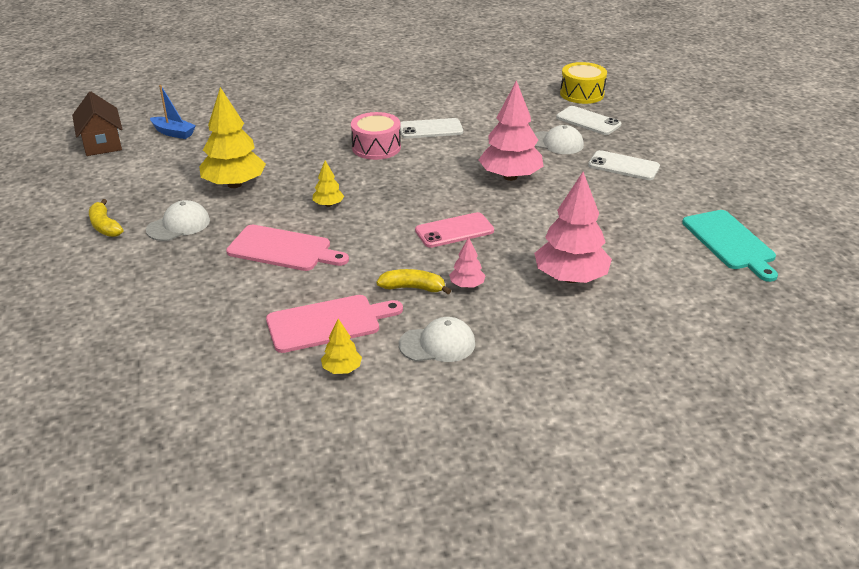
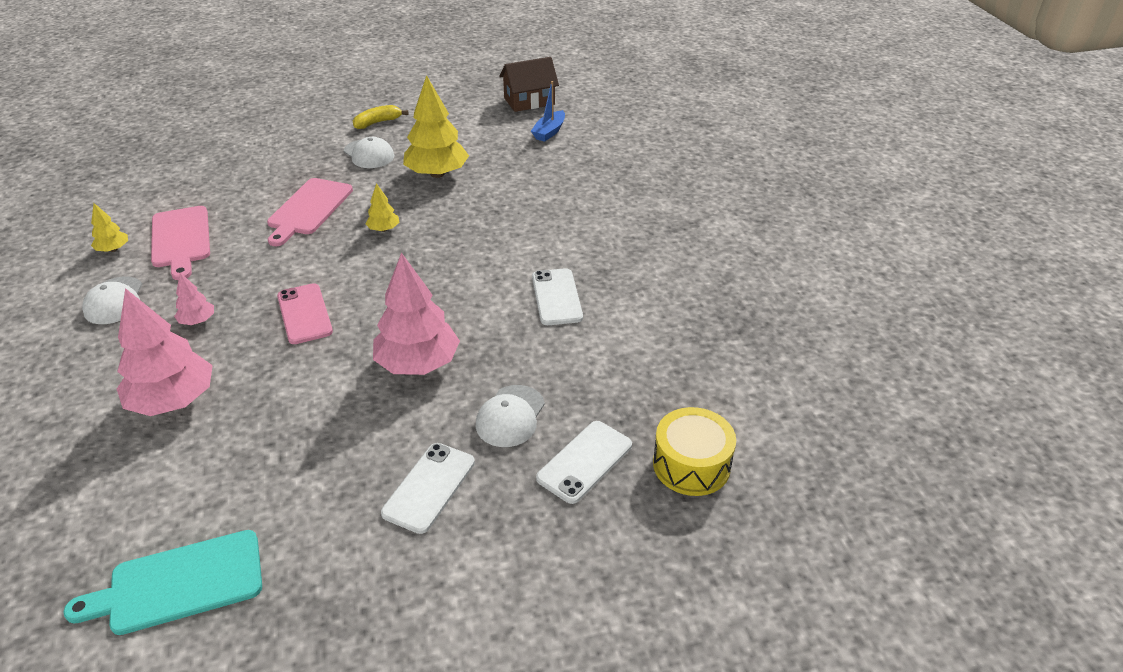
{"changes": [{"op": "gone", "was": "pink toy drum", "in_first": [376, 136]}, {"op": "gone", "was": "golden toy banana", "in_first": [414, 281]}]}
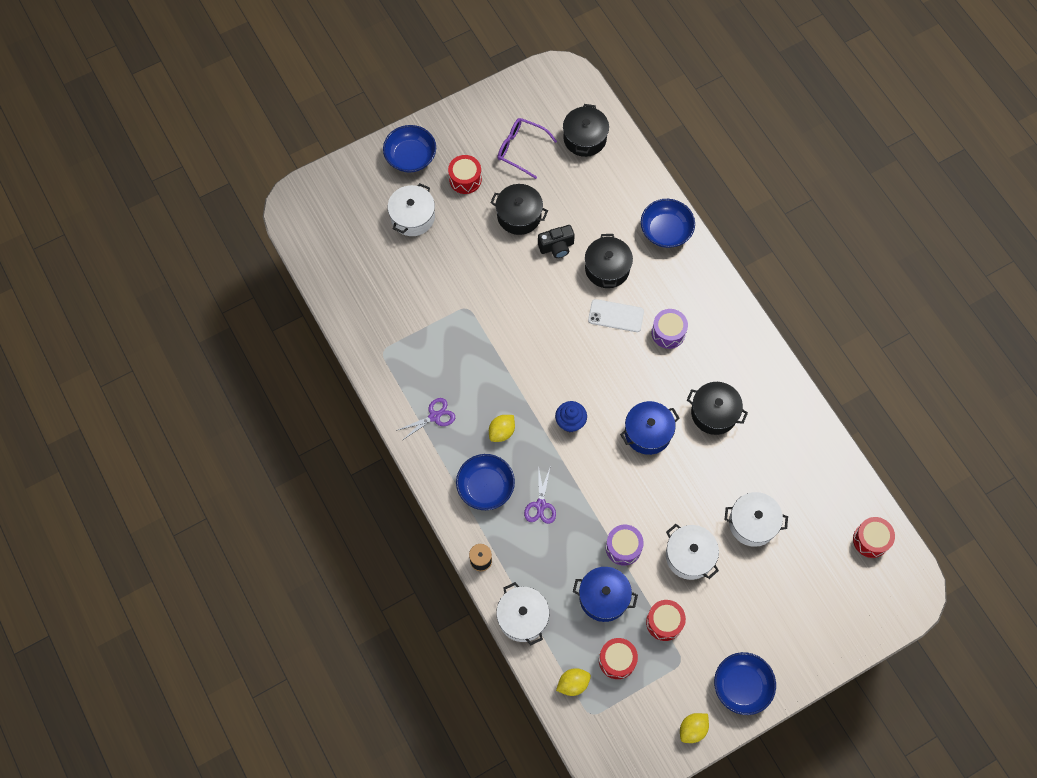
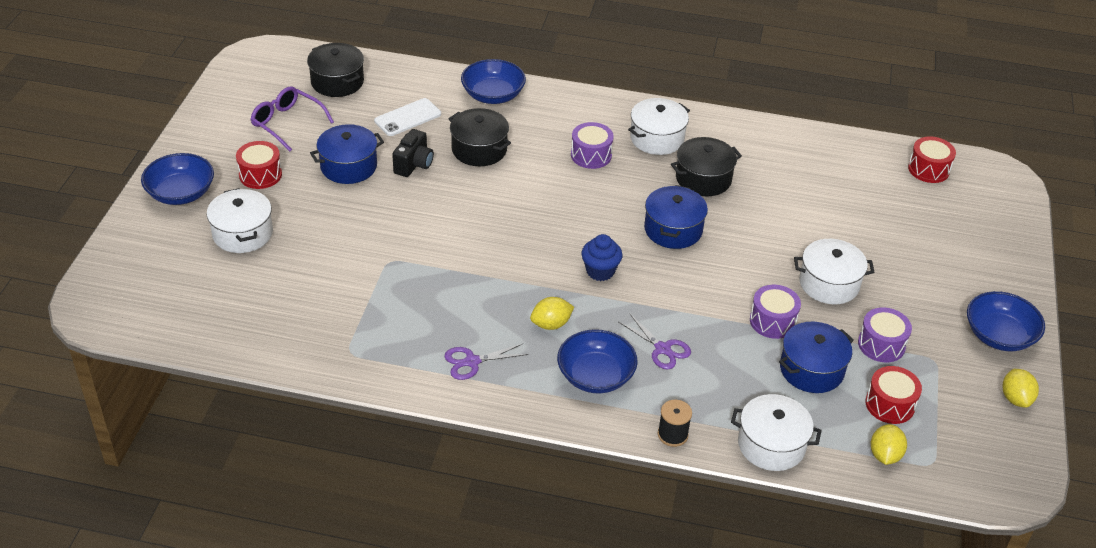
{"changes": [{"op": "rotated", "was": "violet glasses", "in_first": [527, 148], "in_second": [292, 118], "clockwise": 60}, {"op": "repainted", "was": "black cooking pot", "now": "cobalt cooking pot", "in_first": [519, 209], "in_second": [347, 154]}, {"op": "shifted", "was": "pure white phone", "in_first": [616, 315], "in_second": [407, 117]}, {"op": "rotated", "was": "violet pair of scissors", "in_first": [425, 419], "in_second": [486, 362], "clockwise": -120}, {"op": "rotated", "was": "golden citrus fruit", "in_first": [502, 428], "in_second": [552, 313], "clockwise": 75}, {"op": "shifted", "was": "pure white cooking pot", "in_first": [756, 519], "in_second": [659, 126]}, {"op": "repainted", "was": "scarlet toy drum", "now": "violet toy drum", "in_first": [666, 620], "in_second": [885, 334]}]}
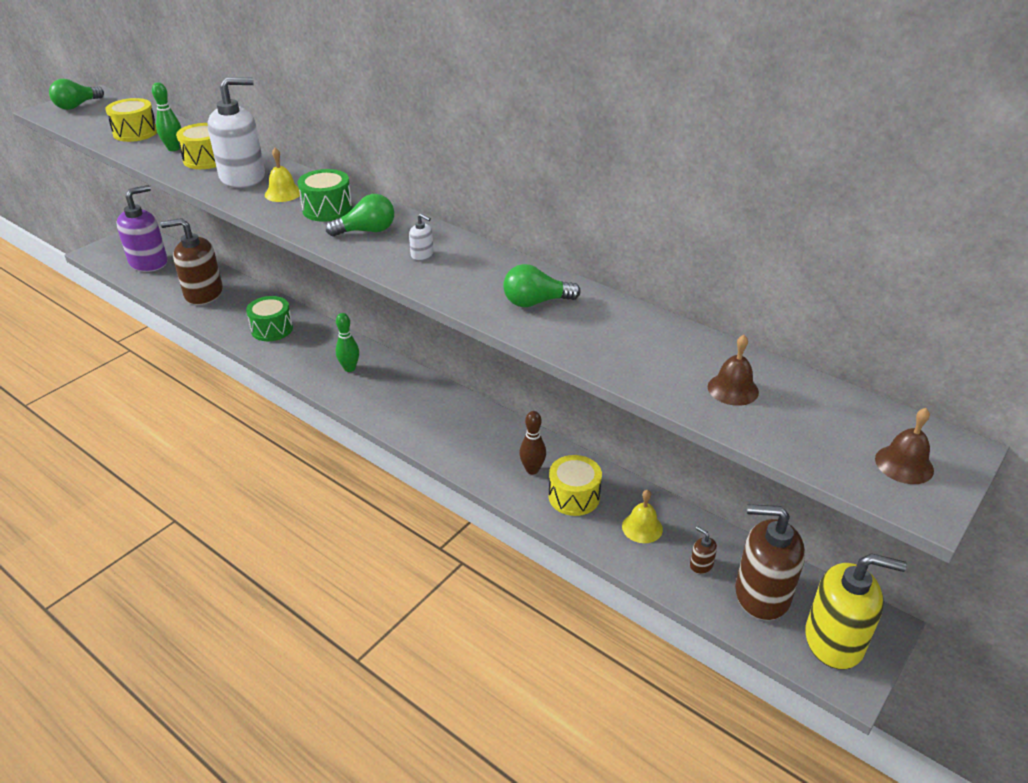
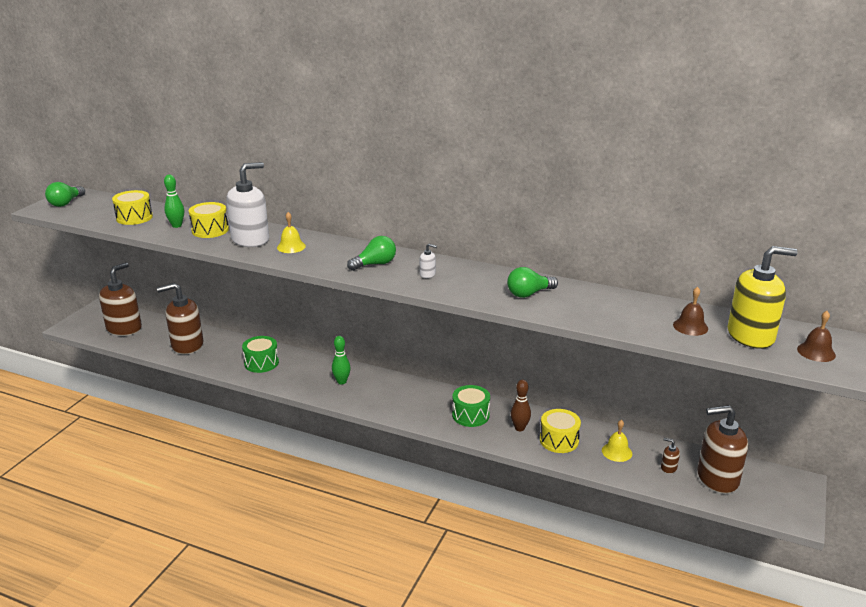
{"changes": [{"op": "shifted", "was": "emerald toy drum", "in_first": [325, 195], "in_second": [471, 406]}, {"op": "repainted", "was": "violet pump bottle", "now": "brown pump bottle", "in_first": [142, 228], "in_second": [120, 299]}, {"op": "shifted", "was": "golden pump bottle", "in_first": [856, 611], "in_second": [762, 297]}]}
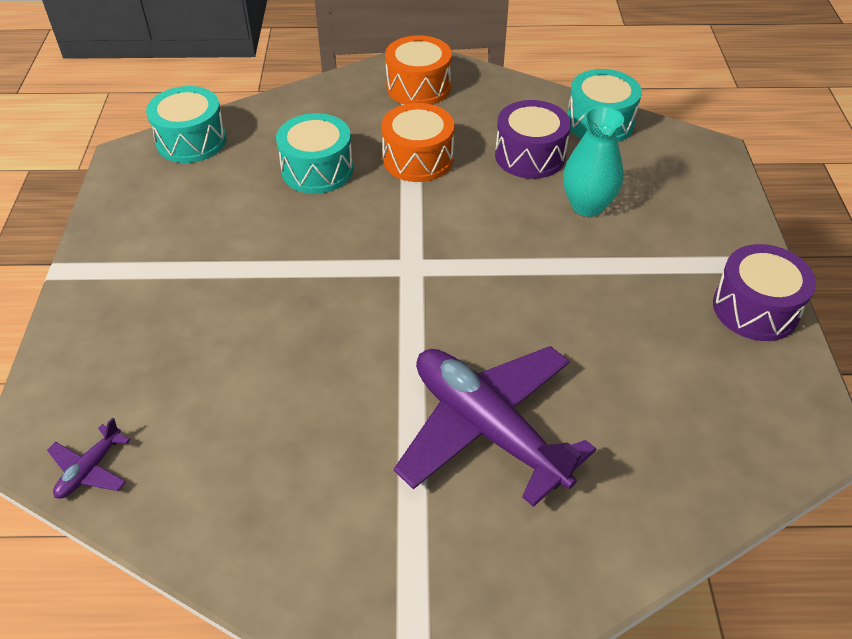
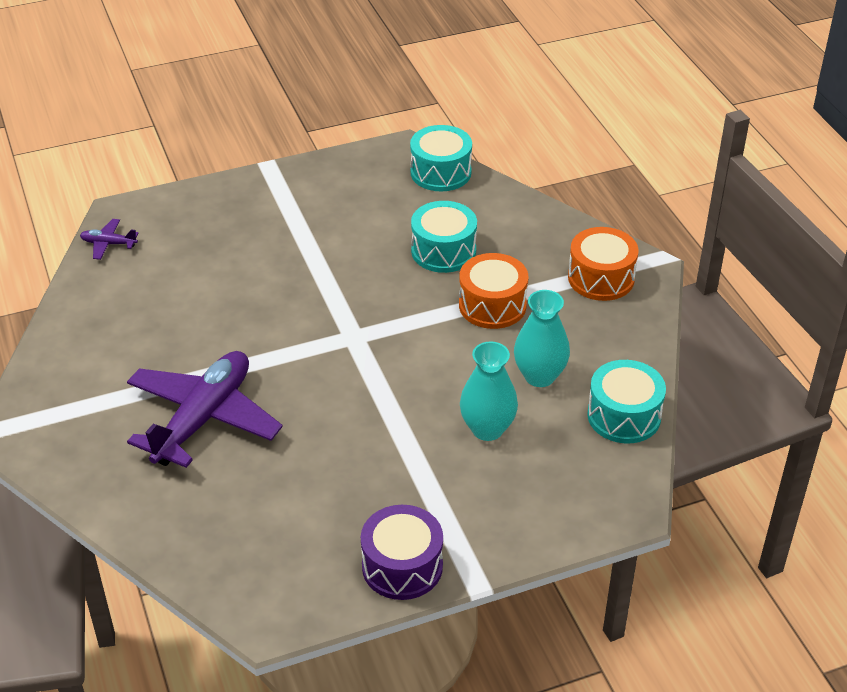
{"changes": [{"op": "swapped", "was": "violet toy drum", "now": "teal flower vase", "in_first": [533, 139], "in_second": [542, 338]}]}
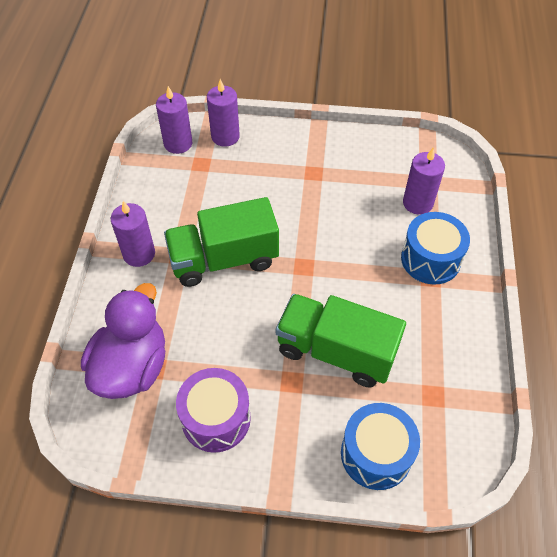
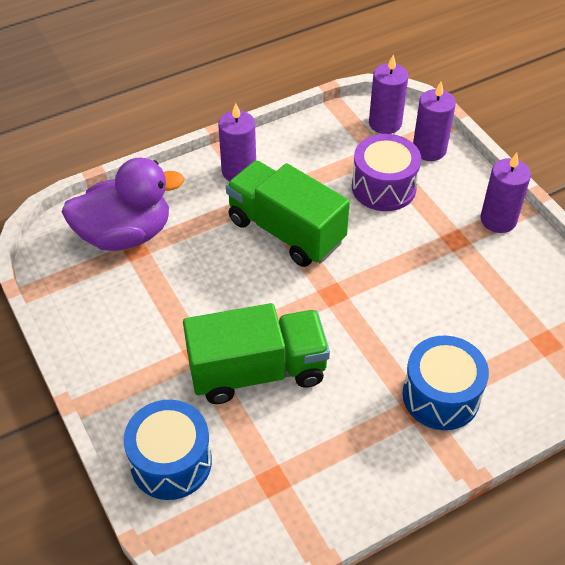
{"changes": [{"op": "shifted", "was": "violet candle", "in_first": [424, 181], "in_second": [506, 193]}, {"op": "rotated", "was": "emerald truck", "in_first": [341, 341], "in_second": [256, 353], "clockwise": 90}, {"op": "shifted", "was": "violet toy drum", "in_first": [213, 410], "in_second": [386, 172]}]}
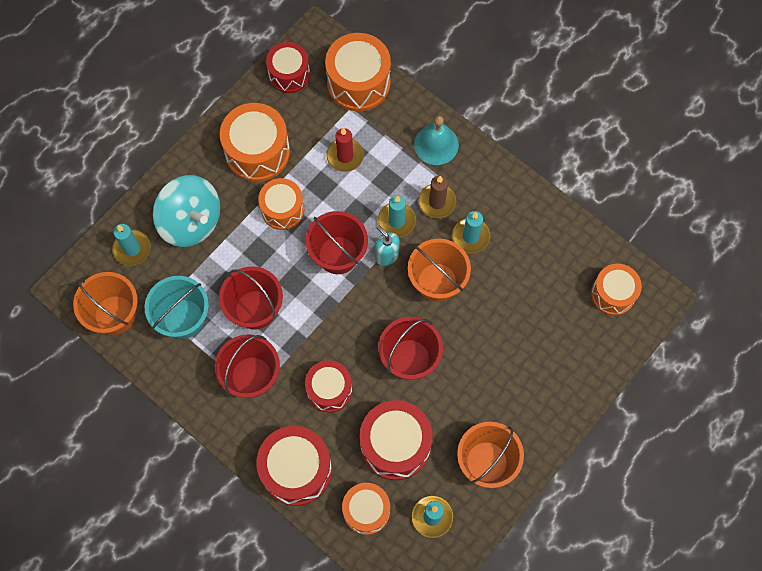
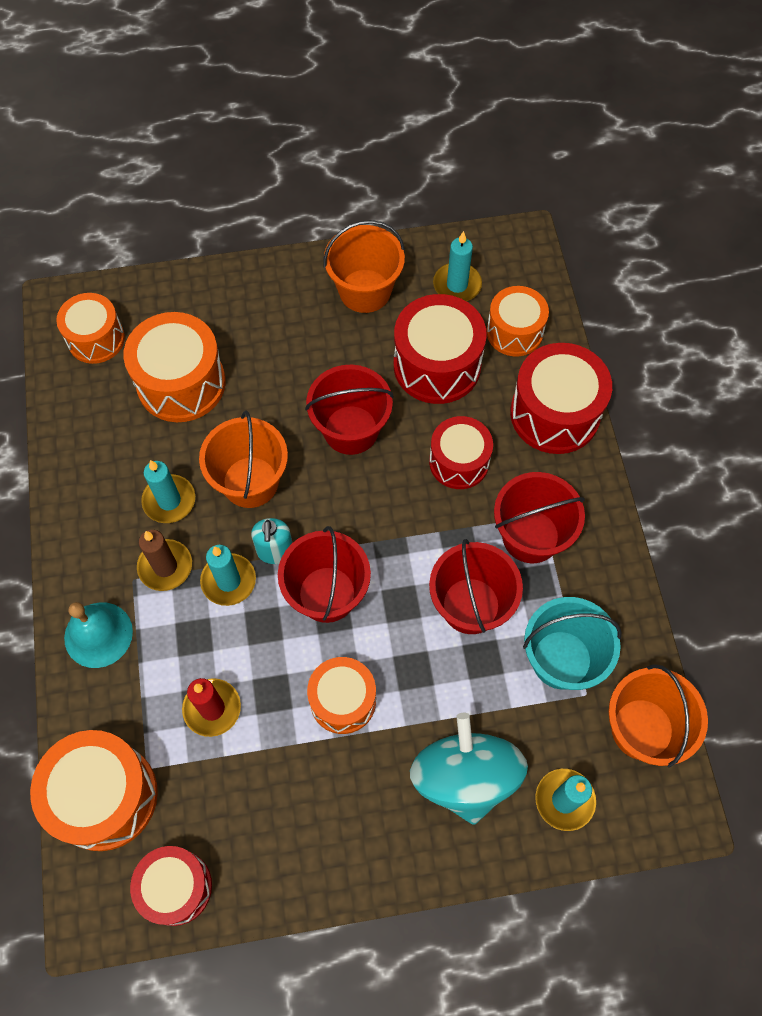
{"changes": [{"op": "shifted", "was": "bright orange toy drum", "in_first": [255, 142], "in_second": [174, 367]}]}
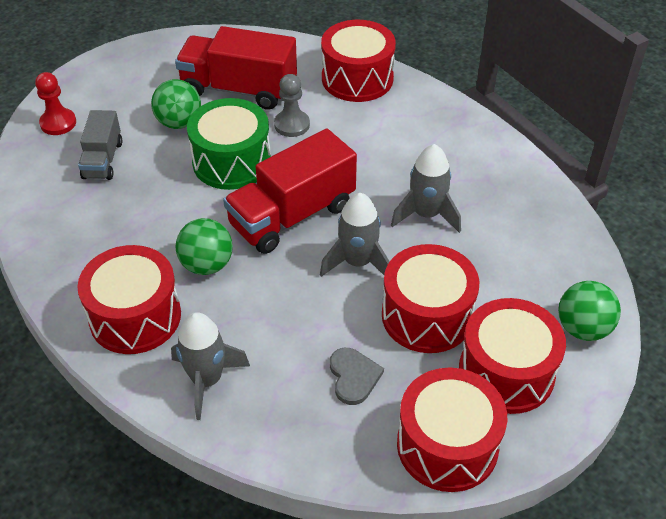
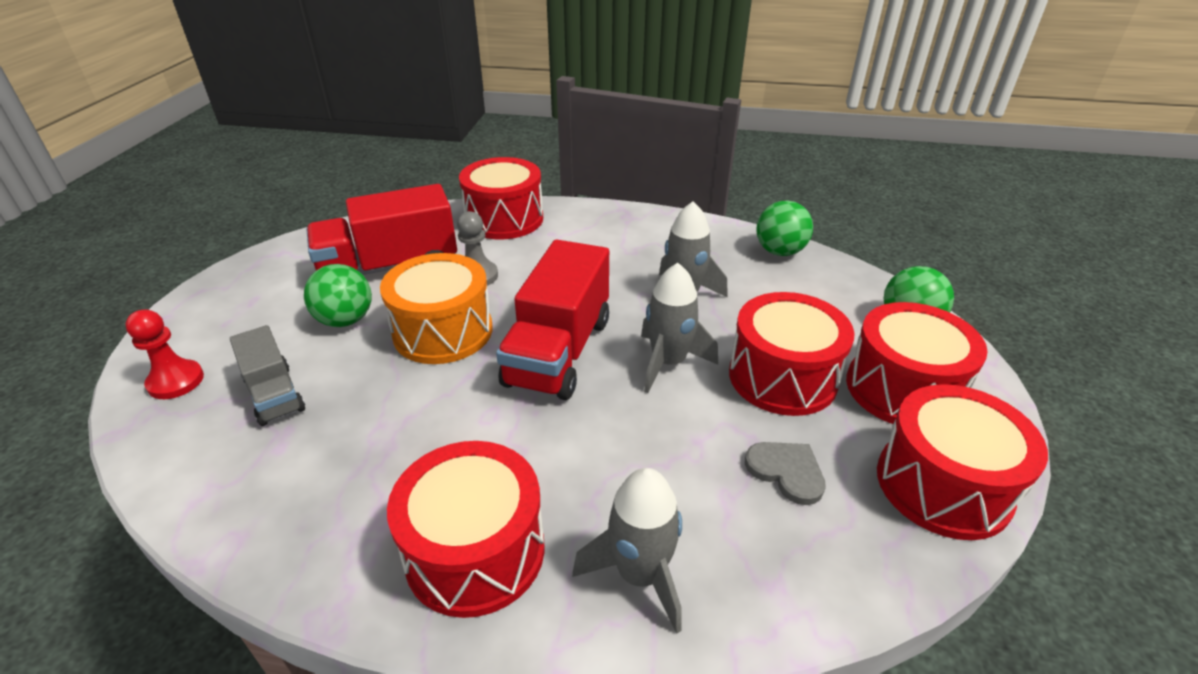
{"changes": [{"op": "repainted", "was": "emerald toy drum", "now": "bright orange toy drum", "in_first": [229, 144], "in_second": [436, 308]}, {"op": "shifted", "was": "emerald ball", "in_first": [204, 246], "in_second": [784, 228]}]}
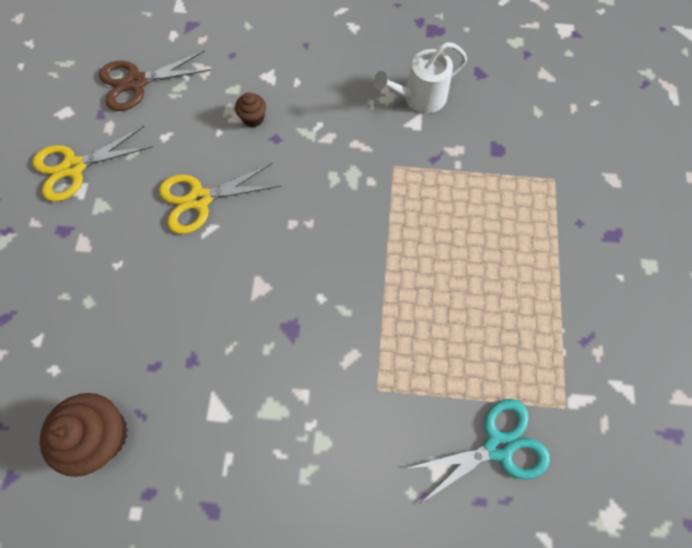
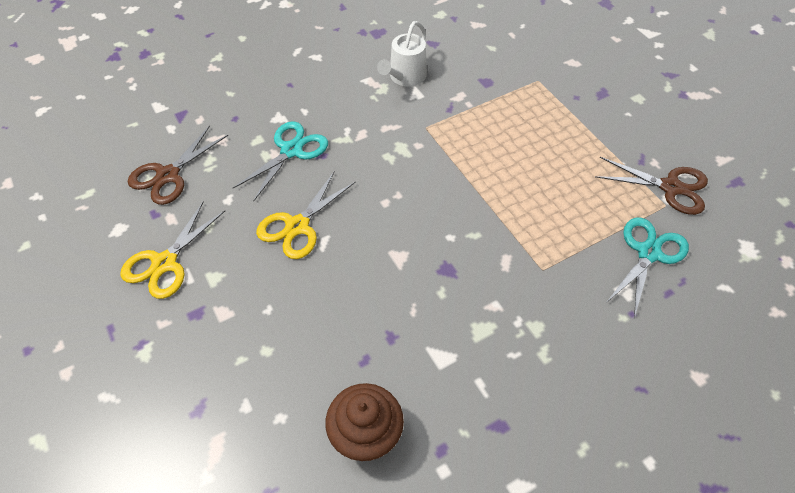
{"changes": [{"op": "swapped", "was": "brown fairy cake", "now": "teal pair of scissors", "in_first": [250, 109], "in_second": [280, 161]}, {"op": "new", "now": "brown pair of scissors", "in_second": [651, 186]}]}
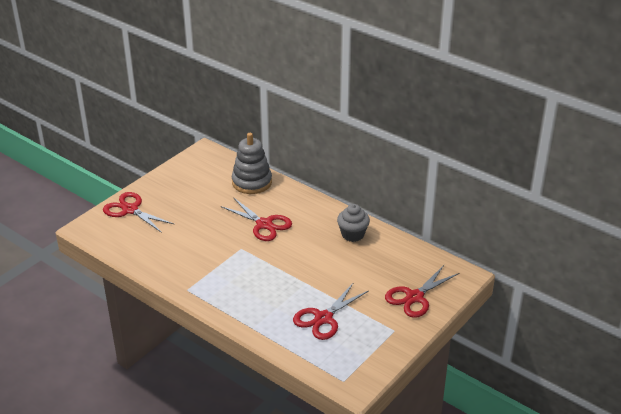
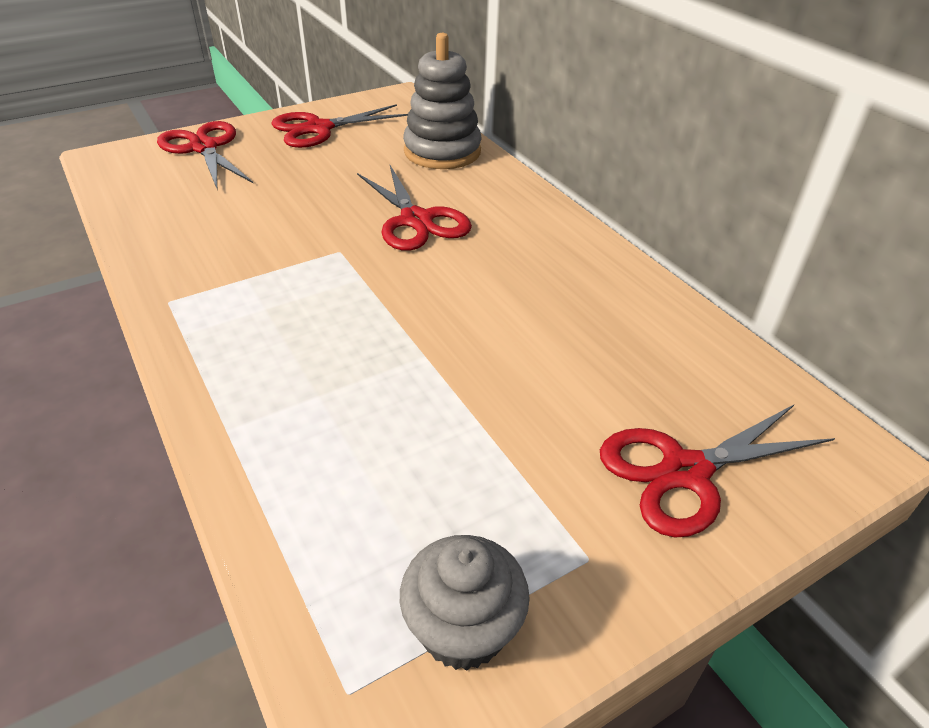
{"changes": [{"op": "shifted", "was": "ash-grey fairy cake", "in_first": [353, 223], "in_second": [465, 602]}, {"op": "shifted", "was": "scarlet pair of scissors", "in_first": [330, 311], "in_second": [339, 126]}]}
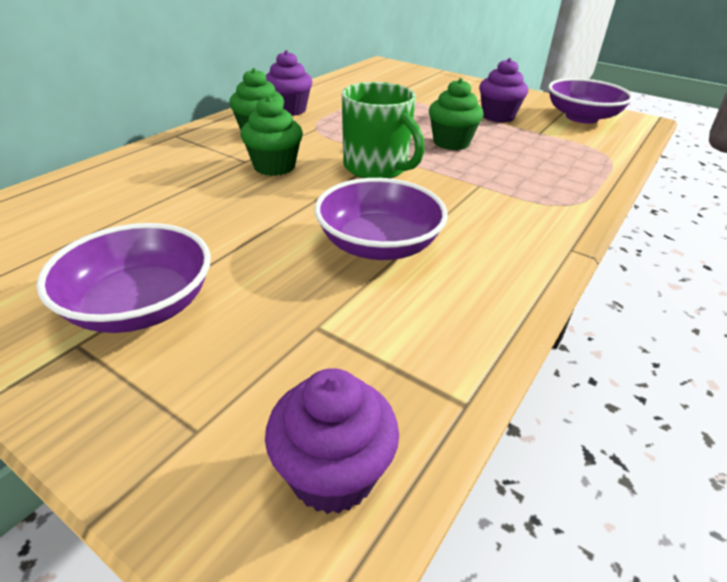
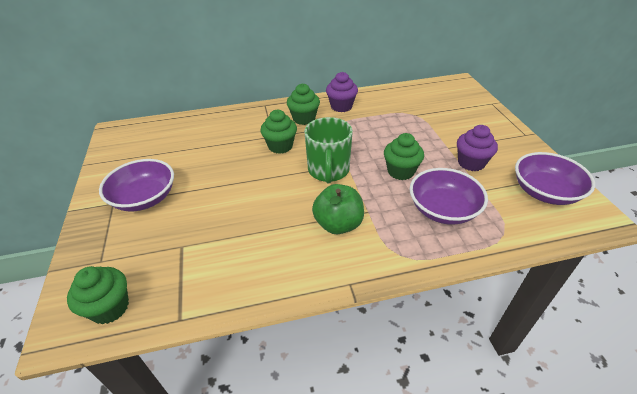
{"changes": [{"op": "shifted", "was": "violet deep dish", "in_first": [381, 219], "in_second": [449, 196]}, {"op": "repainted", "was": "violet fairy cake", "now": "emerald fairy cake", "in_first": [332, 441], "in_second": [98, 295]}, {"op": "new", "now": "emerald toy apple", "in_second": [338, 209]}]}
